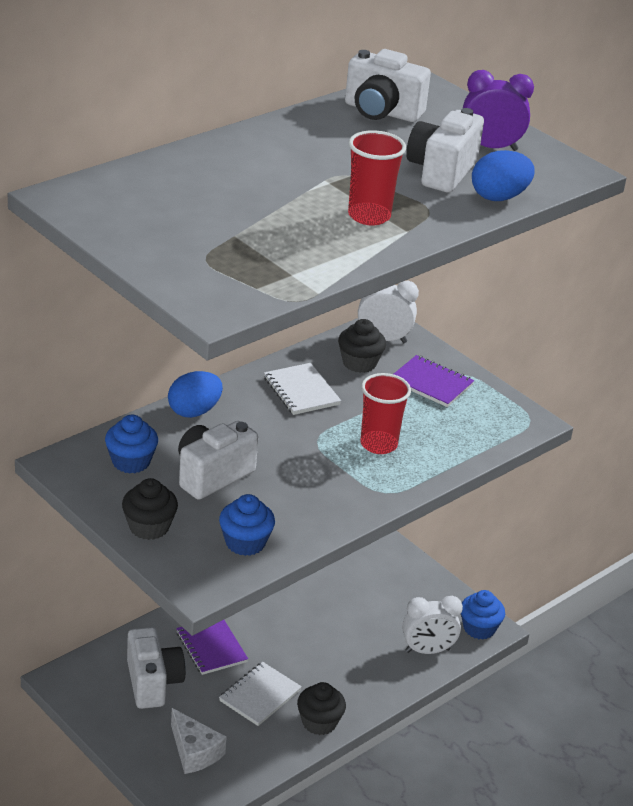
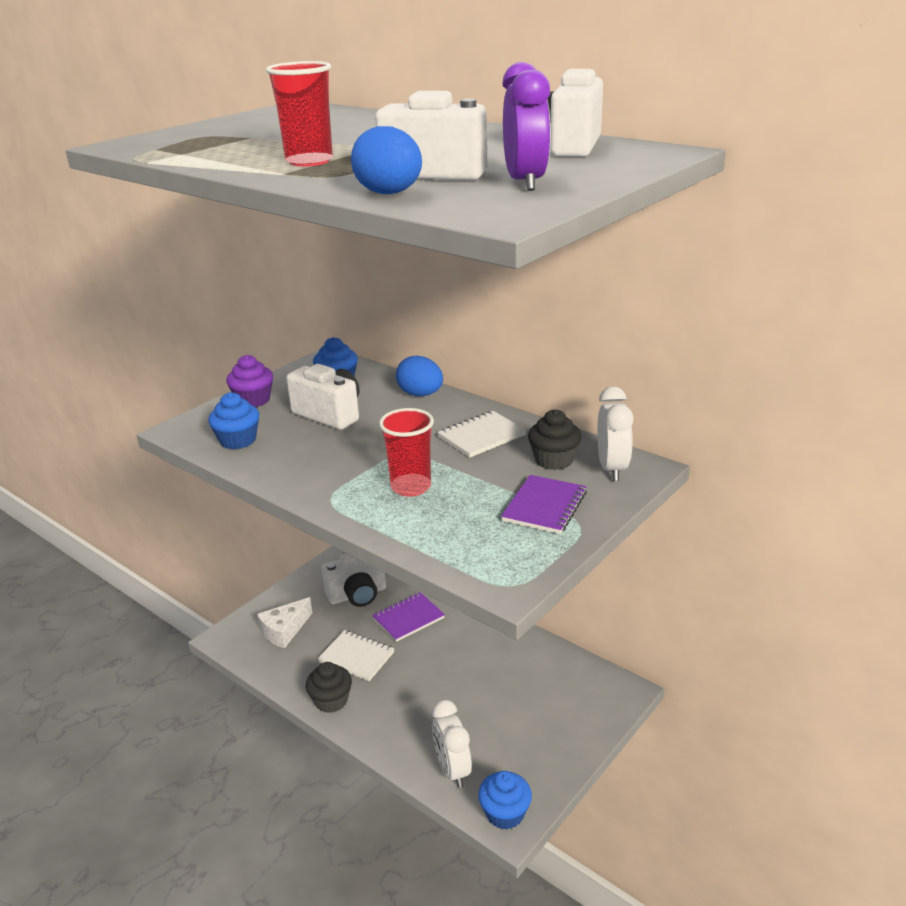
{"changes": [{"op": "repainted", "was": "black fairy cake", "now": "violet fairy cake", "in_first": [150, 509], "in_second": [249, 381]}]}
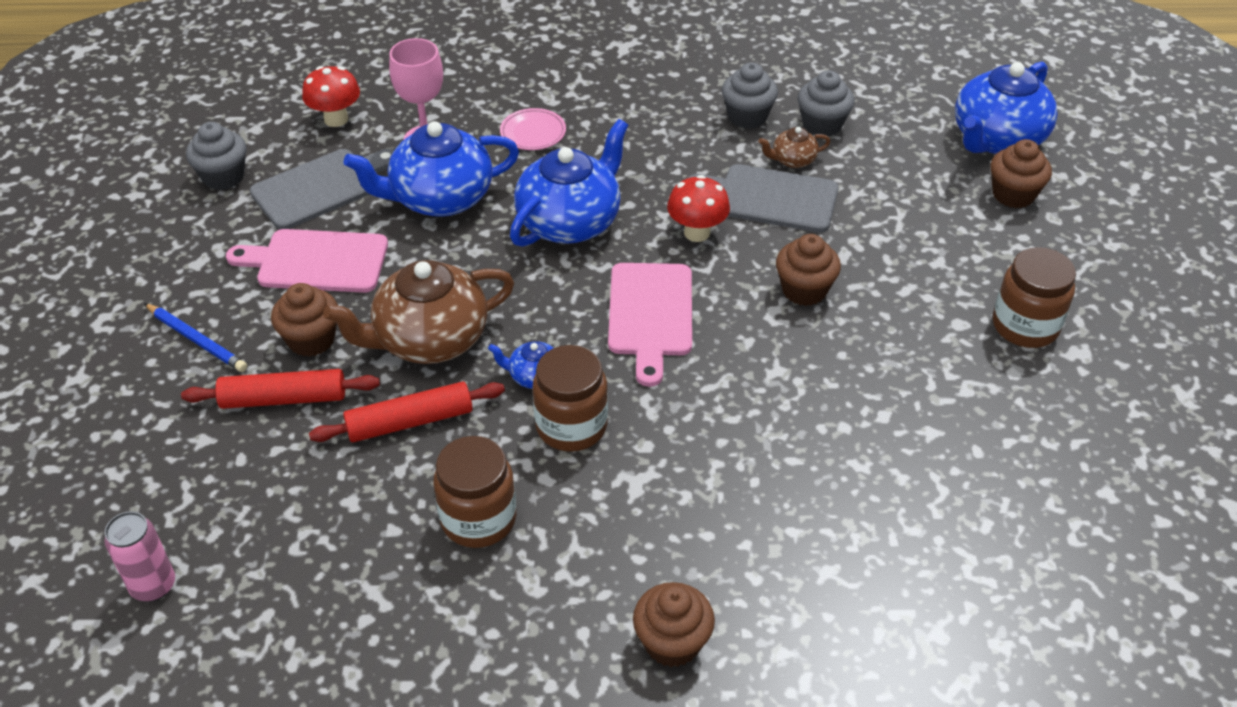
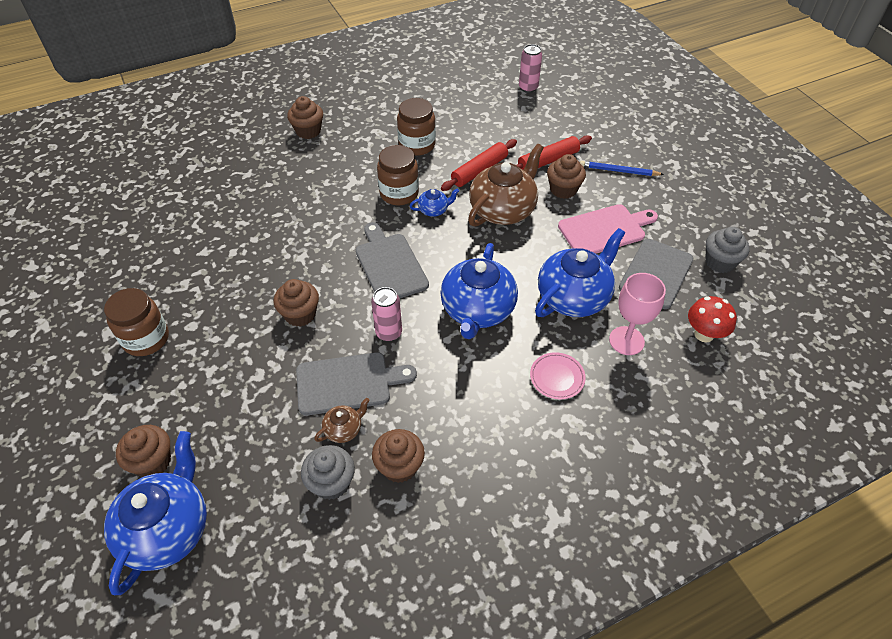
{"changes": [{"op": "repainted", "was": "ash-grey fairy cake", "now": "brown fairy cake", "in_first": [750, 95], "in_second": [398, 456]}, {"op": "swapped", "was": "scarlet fungus", "now": "pink soda can", "in_first": [698, 208], "in_second": [386, 314]}, {"op": "repainted", "was": "pink cutting board", "now": "ash-grey cutting board", "in_first": [650, 325], "in_second": [392, 260]}]}
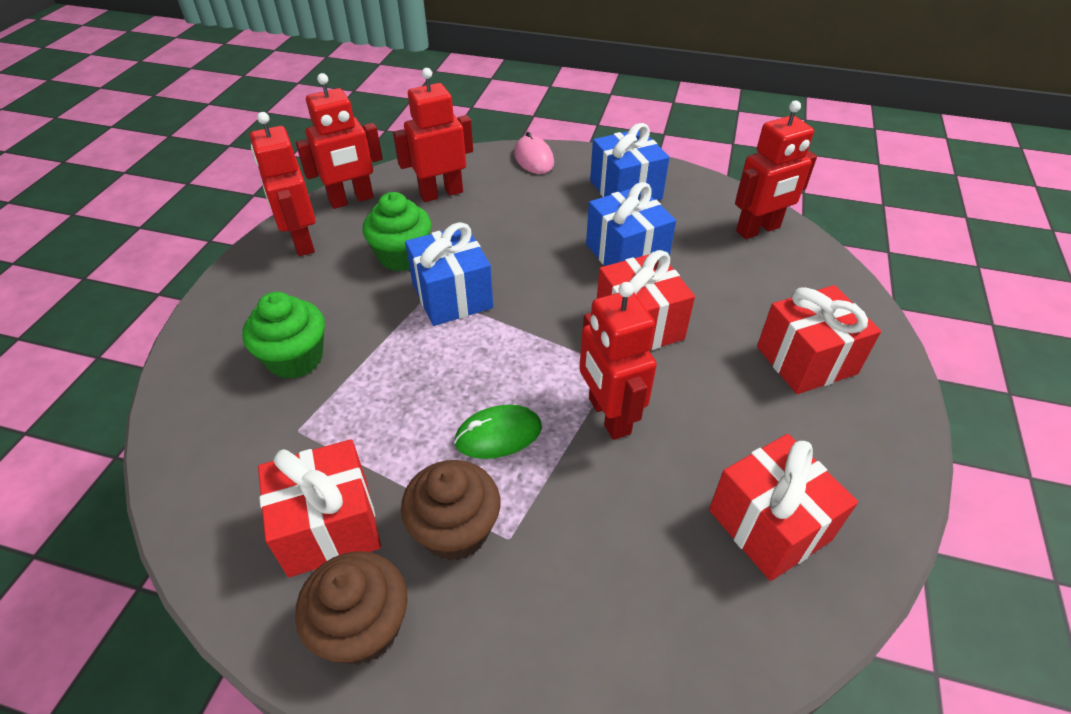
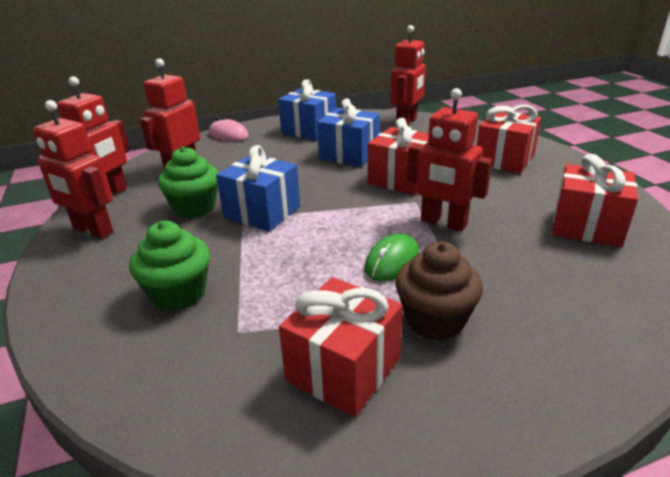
{"changes": [{"op": "gone", "was": "brown fairy cake", "in_first": [351, 608]}]}
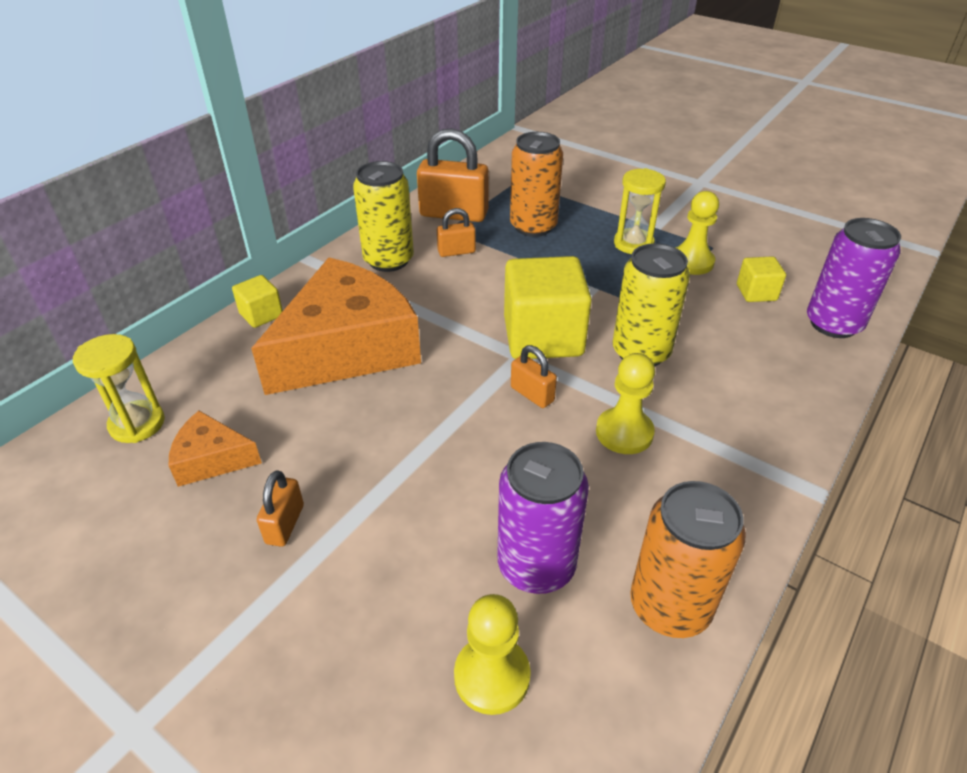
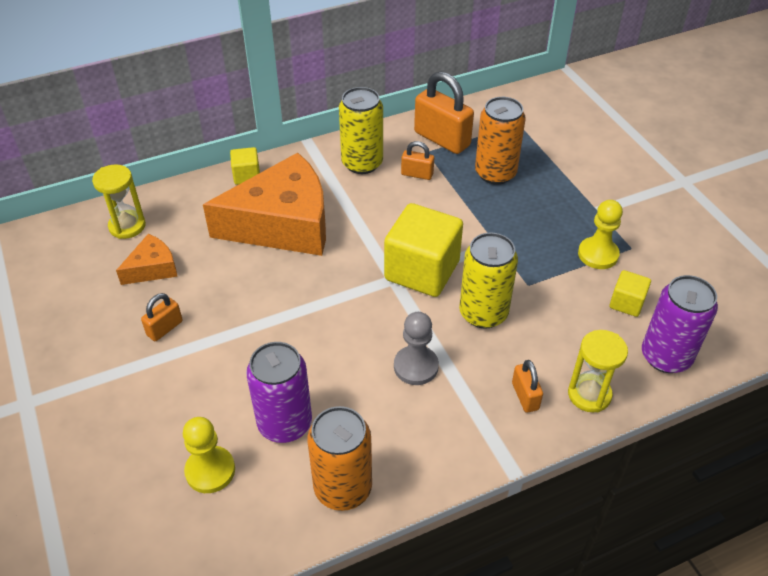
{"changes": [{"op": "shifted", "was": "golden sand timer", "in_first": [640, 211], "in_second": [598, 371]}, {"op": "shifted", "was": "bright orange padlock", "in_first": [534, 376], "in_second": [527, 386]}, {"op": "repainted", "was": "golden pawn", "now": "ash-grey pawn", "in_first": [625, 403], "in_second": [416, 348]}, {"op": "rotated", "was": "bright orange cheese", "in_first": [215, 449], "in_second": [147, 259], "clockwise": 105}]}
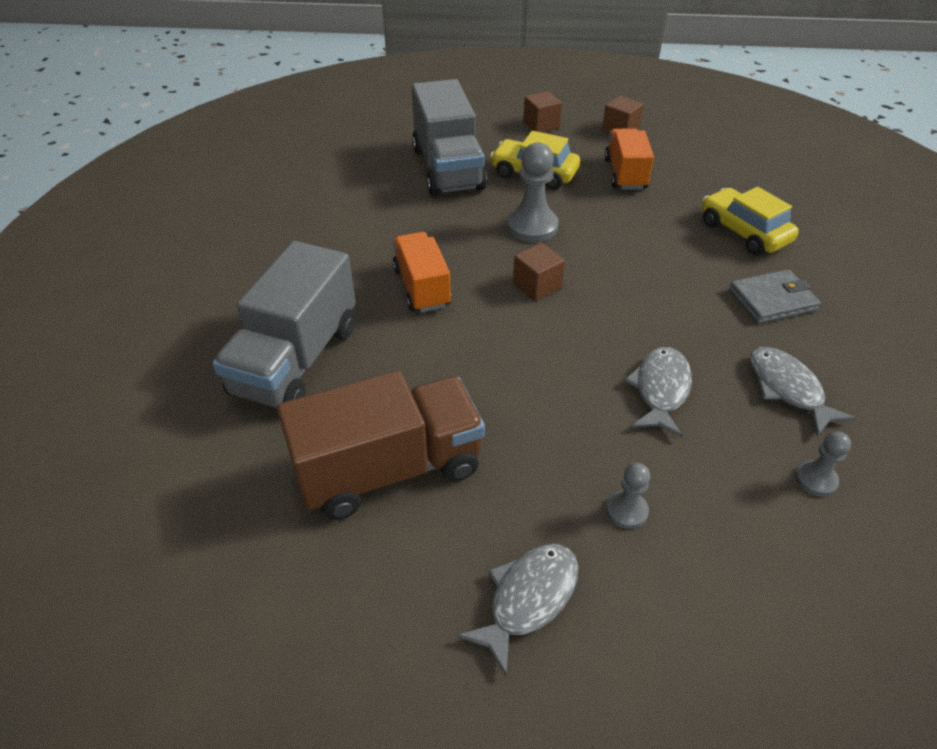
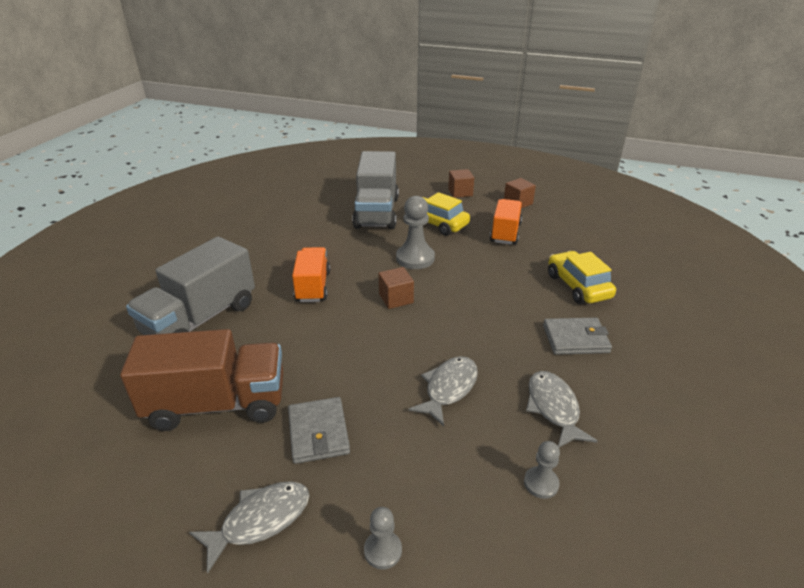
{"changes": [{"op": "shifted", "was": "ash-grey pawn", "in_first": [628, 496], "in_second": [383, 538]}, {"op": "new", "now": "ash-grey card wallet", "in_second": [319, 430]}]}
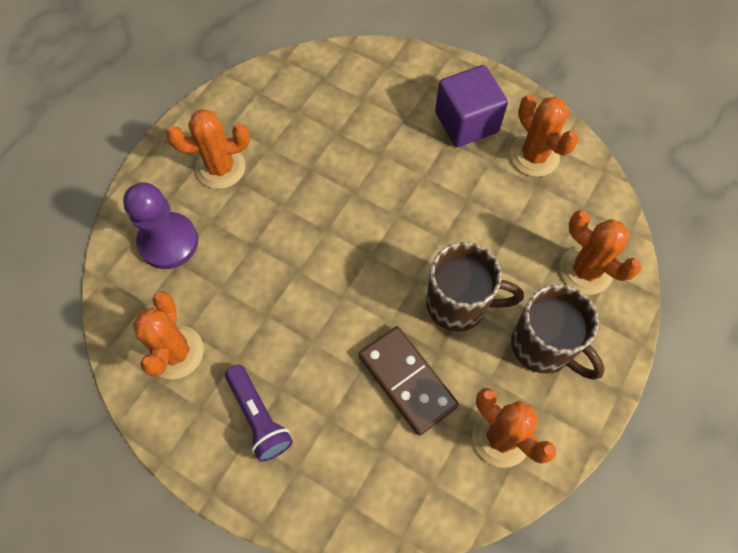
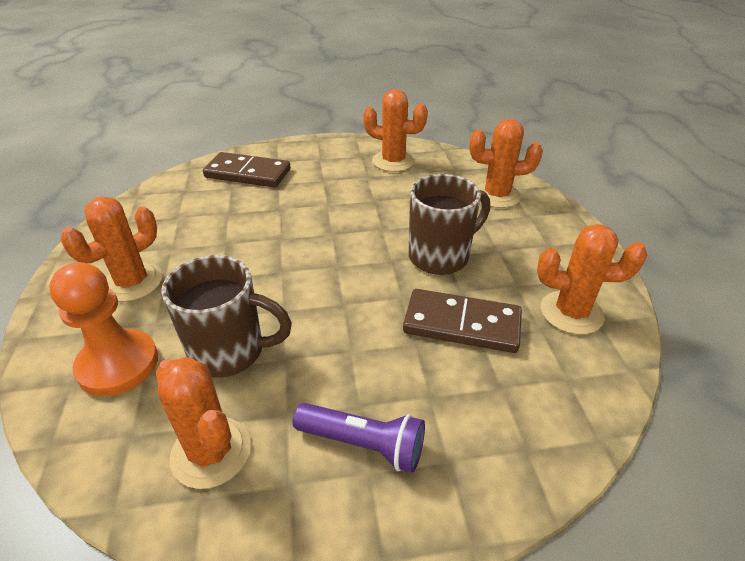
{"changes": [{"op": "gone", "was": "violet solid cube", "in_first": [471, 106]}, {"op": "repainted", "was": "violet pawn", "now": "bright orange pawn", "in_first": [160, 225], "in_second": [103, 329]}, {"op": "shifted", "was": "brown tea mug", "in_first": [558, 332], "in_second": [226, 316]}, {"op": "new", "now": "brown domino tile", "in_second": [247, 169]}]}
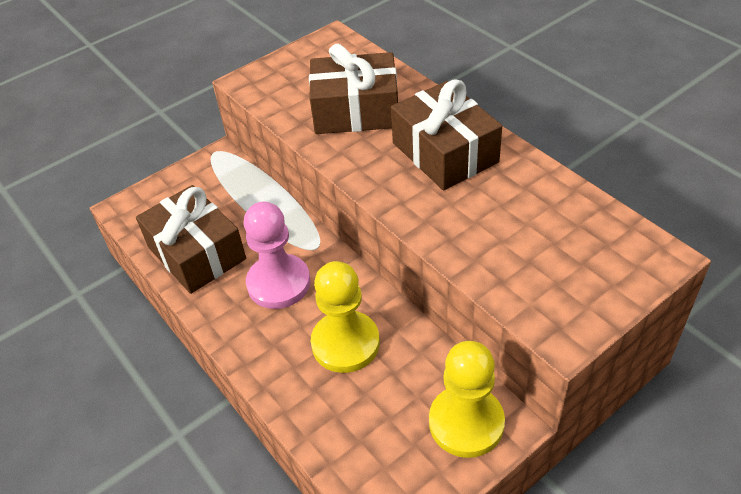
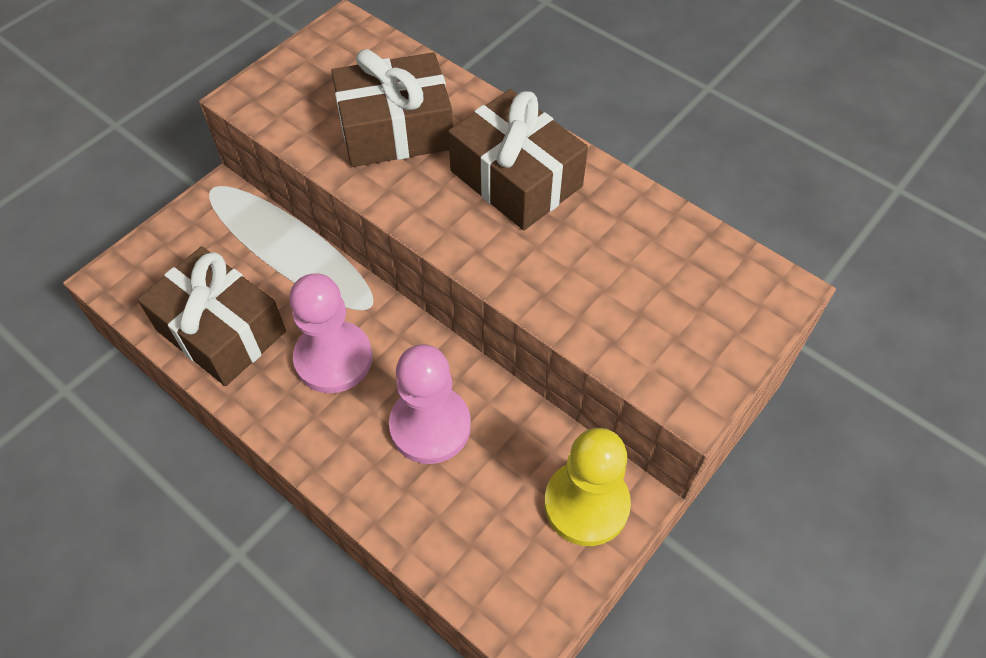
{"changes": [{"op": "repainted", "was": "golden pawn", "now": "pink pawn", "in_first": [345, 317], "in_second": [430, 404]}]}
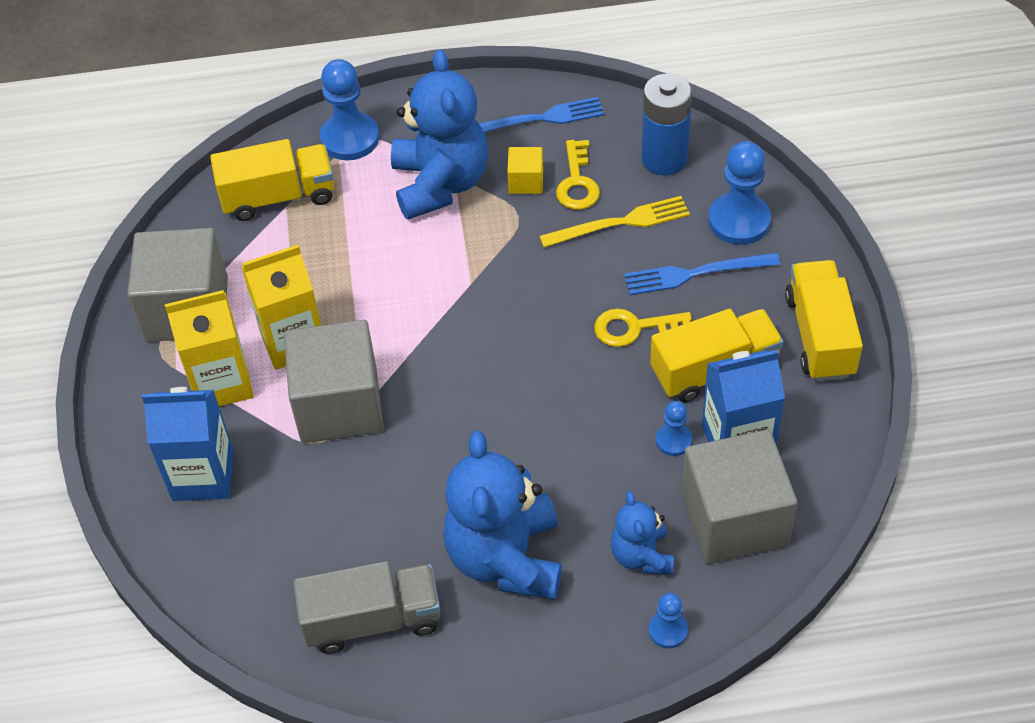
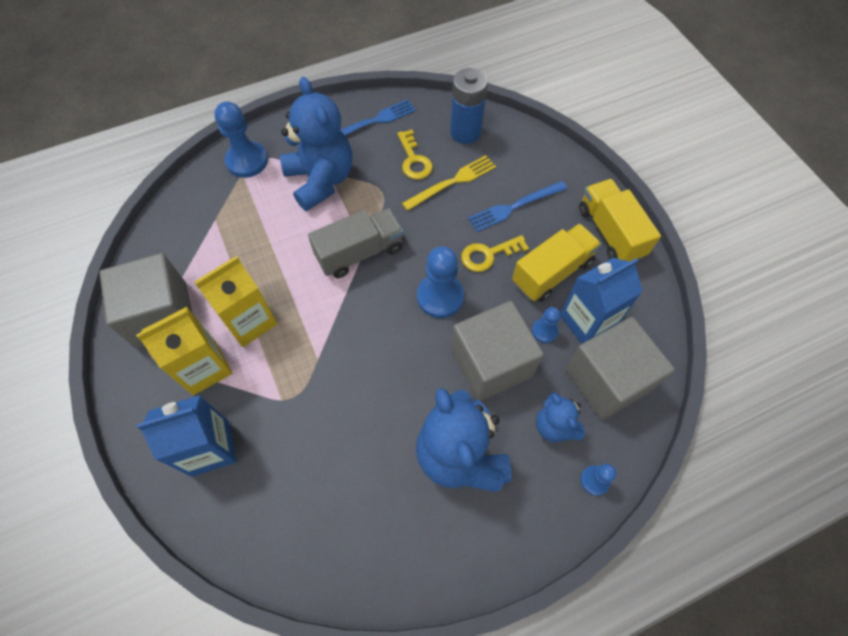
{"changes": [{"op": "gone", "was": "golden truck", "in_first": [272, 180]}, {"op": "shifted", "was": "cobalt pawn", "in_first": [739, 193], "in_second": [440, 282]}, {"op": "gone", "was": "golden solid cube", "in_first": [525, 170]}, {"op": "shifted", "was": "ash-grey solid cube", "in_first": [333, 381], "in_second": [497, 351]}, {"op": "shifted", "was": "ash-grey truck", "in_first": [366, 607], "in_second": [356, 243]}]}
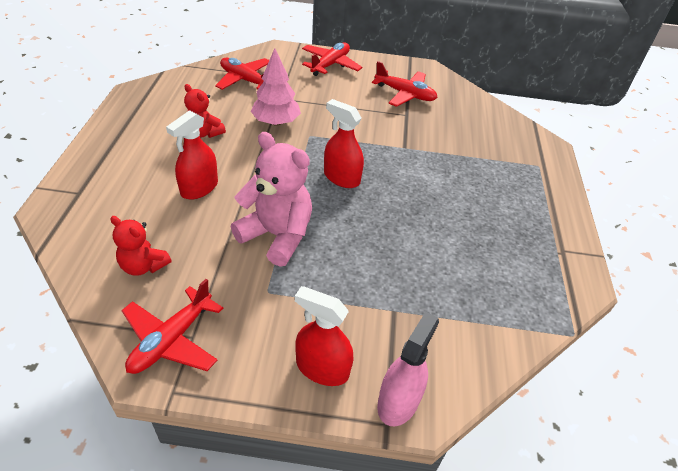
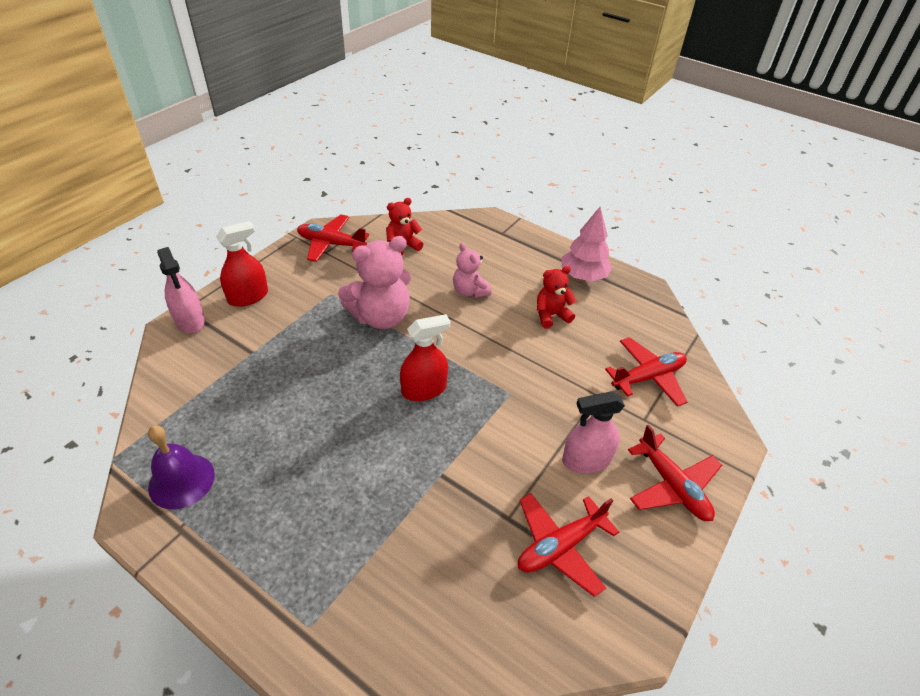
{"changes": [{"op": "shifted", "was": "pink fir tree", "in_first": [276, 87], "in_second": [587, 244]}, {"op": "swapped", "was": "scarlet spray cleaner", "now": "pink stuffed bear", "in_first": [192, 155], "in_second": [472, 270]}, {"op": "rotated", "was": "scarlet toy plane", "in_first": [172, 326], "in_second": [333, 238], "clockwise": -45}, {"op": "new", "now": "pink spray cleaner", "in_second": [593, 432]}, {"op": "new", "now": "violet school bell", "in_second": [181, 467]}]}
